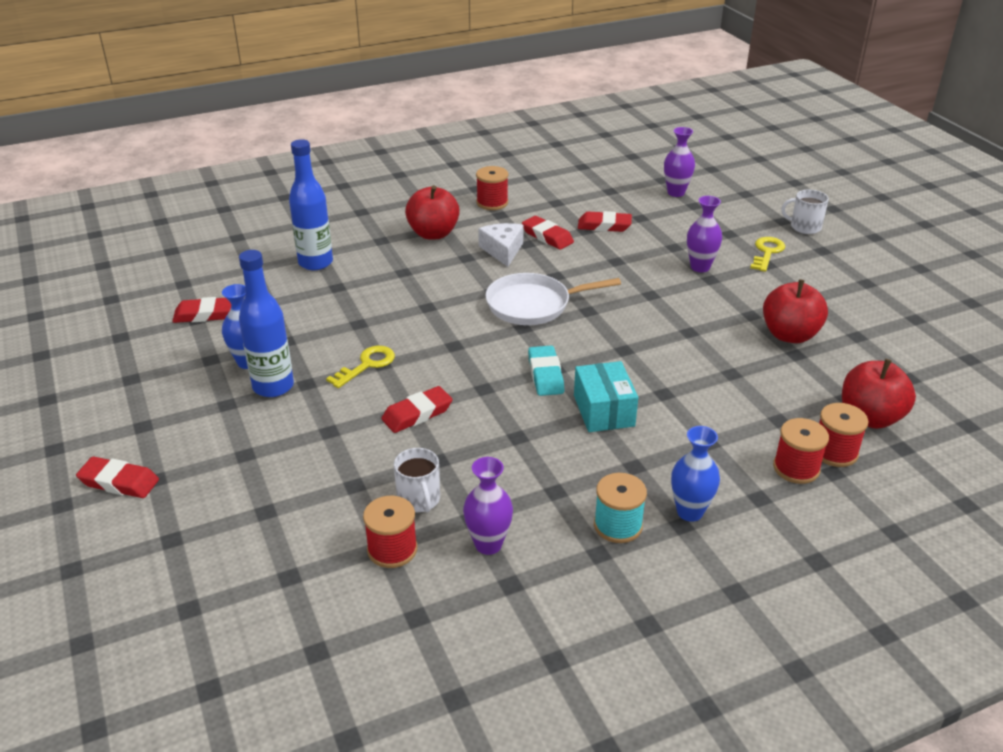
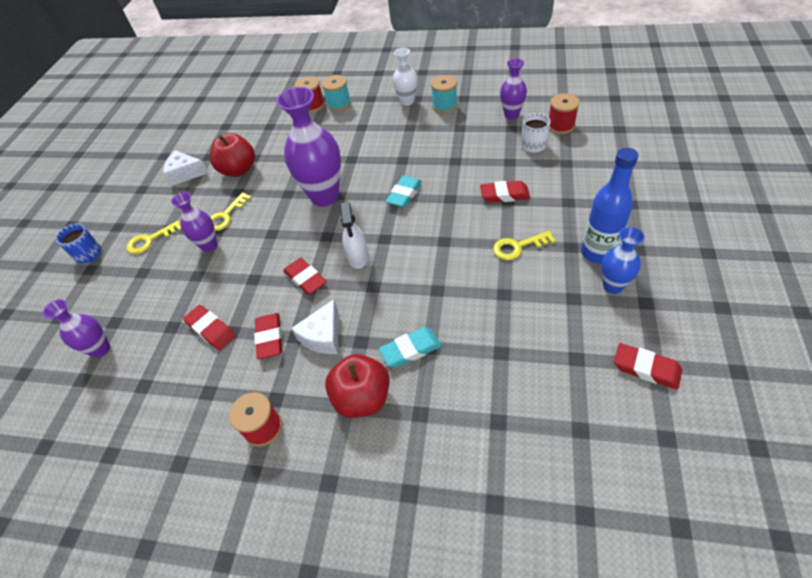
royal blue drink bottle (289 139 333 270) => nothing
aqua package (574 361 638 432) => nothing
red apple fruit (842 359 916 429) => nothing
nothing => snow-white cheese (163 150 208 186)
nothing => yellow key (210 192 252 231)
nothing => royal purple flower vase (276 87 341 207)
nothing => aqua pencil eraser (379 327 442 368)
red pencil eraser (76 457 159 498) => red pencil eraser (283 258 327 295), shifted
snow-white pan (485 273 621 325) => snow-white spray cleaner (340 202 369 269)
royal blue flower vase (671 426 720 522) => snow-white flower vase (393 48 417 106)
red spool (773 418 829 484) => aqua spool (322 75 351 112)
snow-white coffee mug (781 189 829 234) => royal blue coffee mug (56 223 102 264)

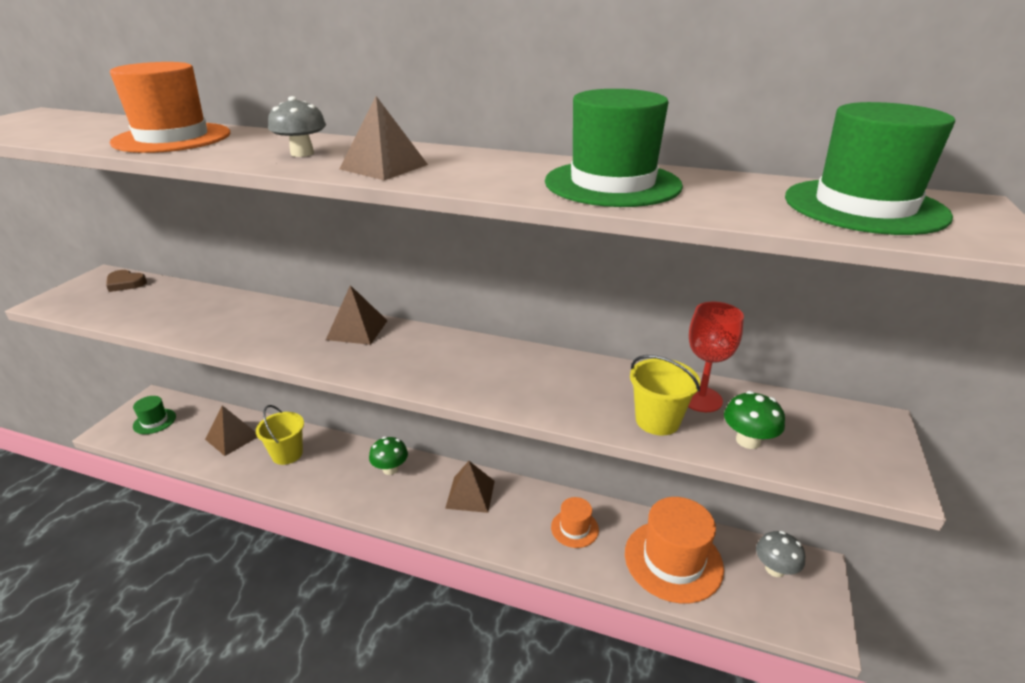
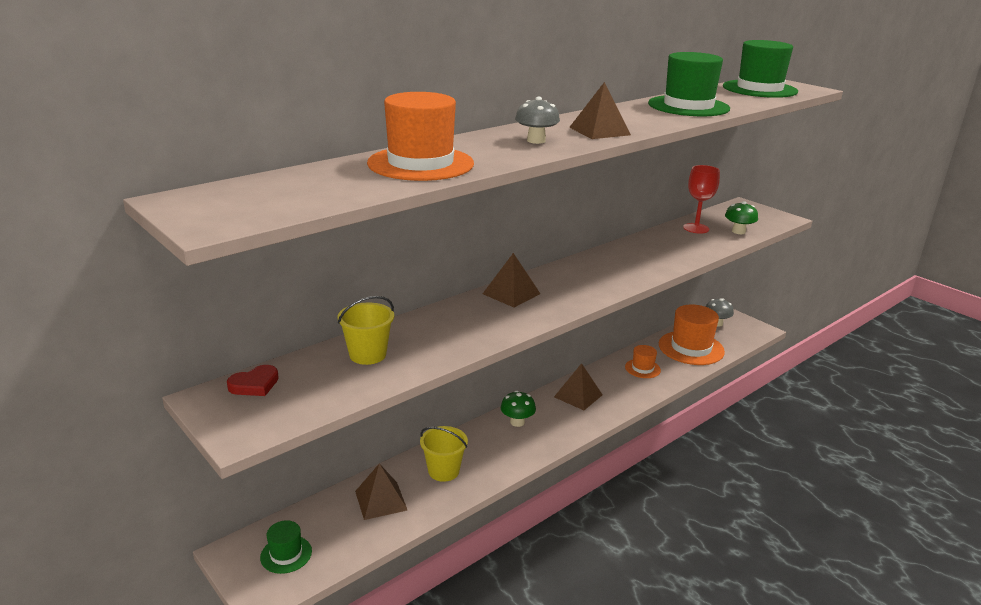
yellow pail (630 355 700 435) => yellow pail (337 296 394 365), shifted
brown heart (106 270 147 292) => red heart (227 365 279 396)

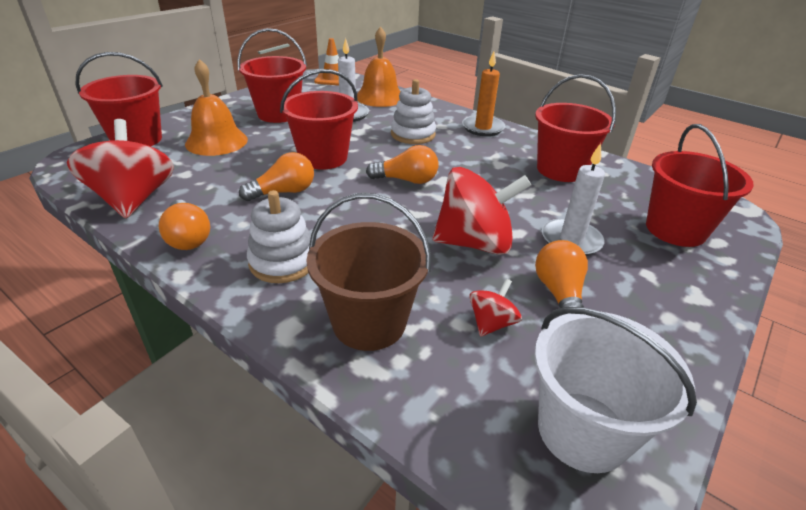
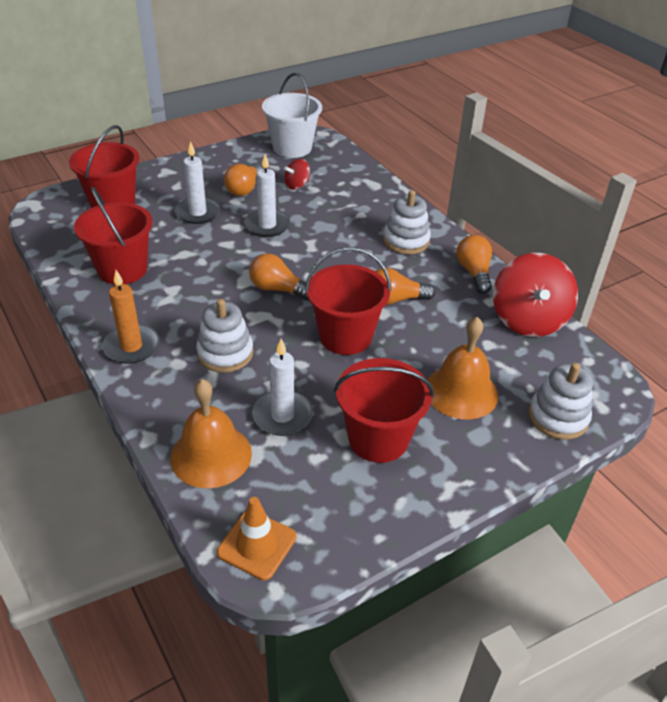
brown pail (307 193 431 351) => nothing
red pail (75 52 163 146) => snow-white ring stacker (529 363 593 440)
red toy top (433 167 531 255) => snow-white candle (244 154 290 237)

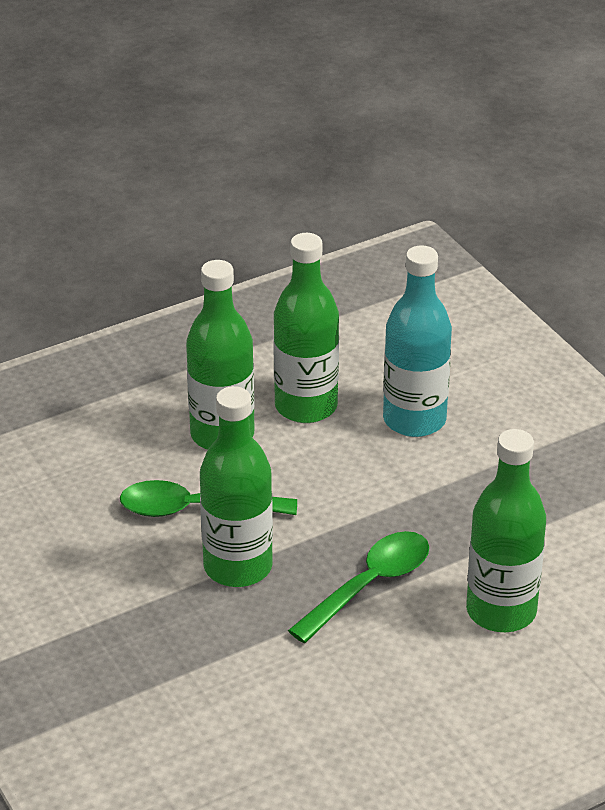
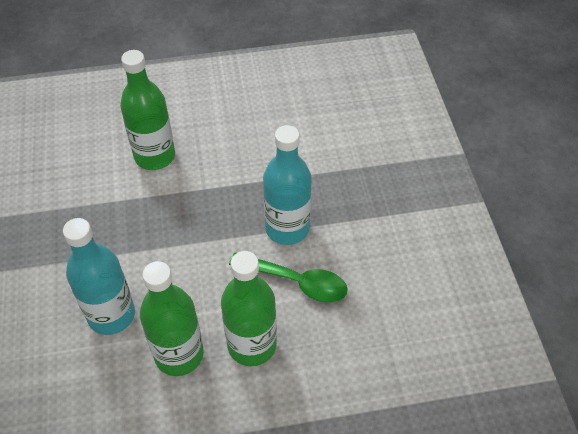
green spoon (288 531 429 643) => nothing
green drink bottle (200 386 273 587) => aqua drink bottle (263 125 312 245)

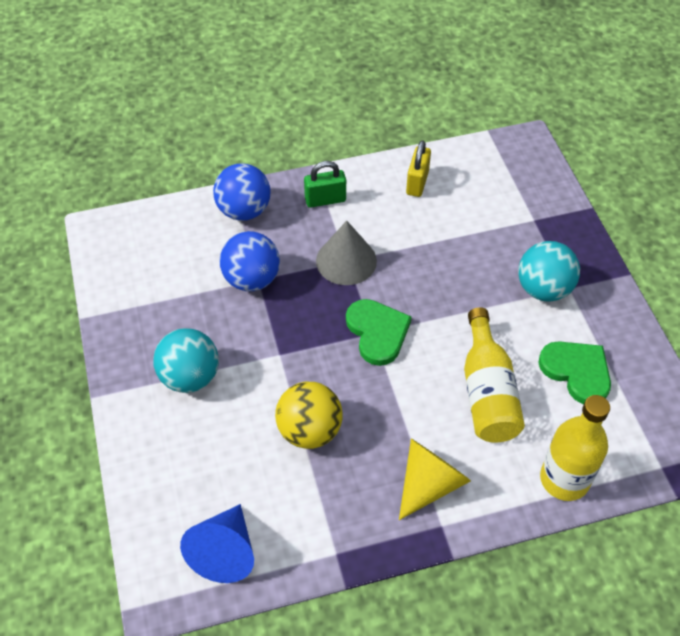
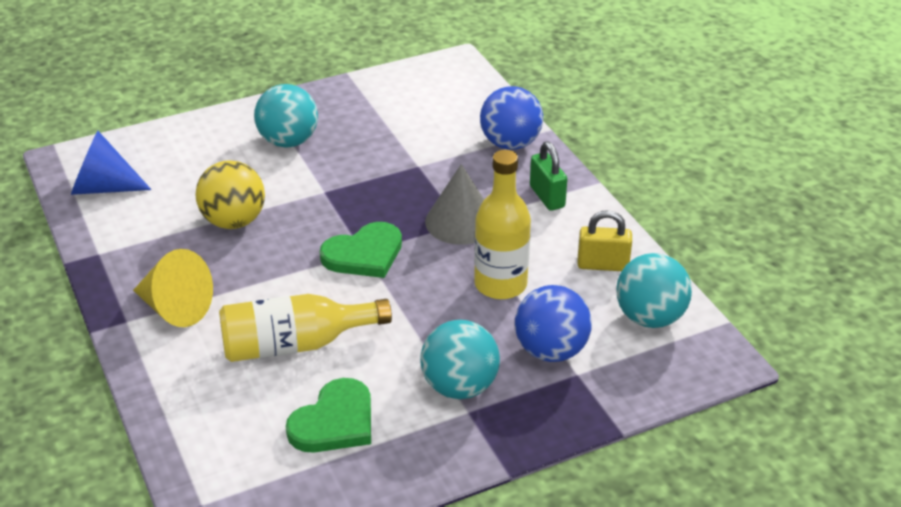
nothing => aqua sphere (616 253 692 328)
royal blue sphere (220 231 280 291) => royal blue sphere (515 285 592 362), shifted
yellow drink bottle (540 395 610 501) => yellow drink bottle (474 150 531 299), shifted

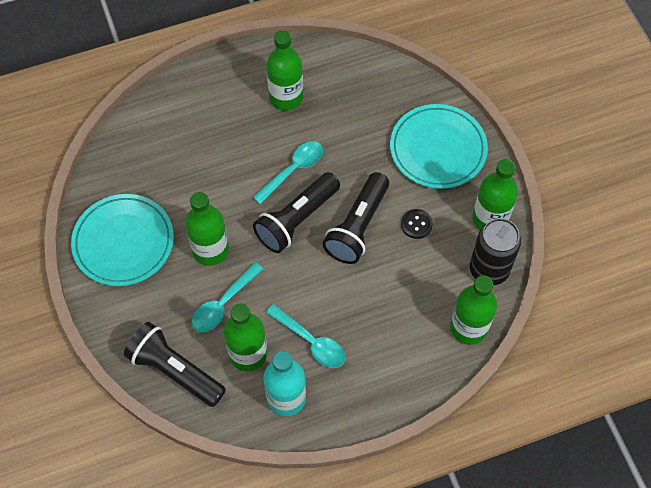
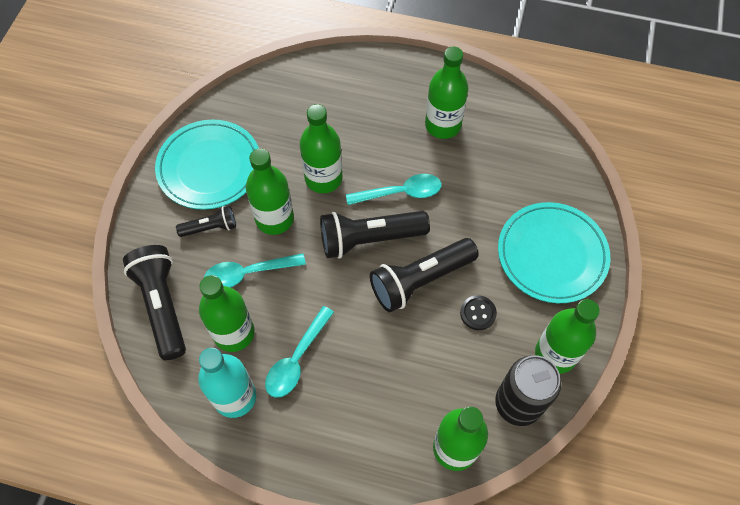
nothing => jet-black torch (176 206 236 237)
nothing => green drink bottle (300 104 343 193)
aqua spoon (266 304 345 368) => aqua spoon (265 306 334 398), 45 degrees clockwise

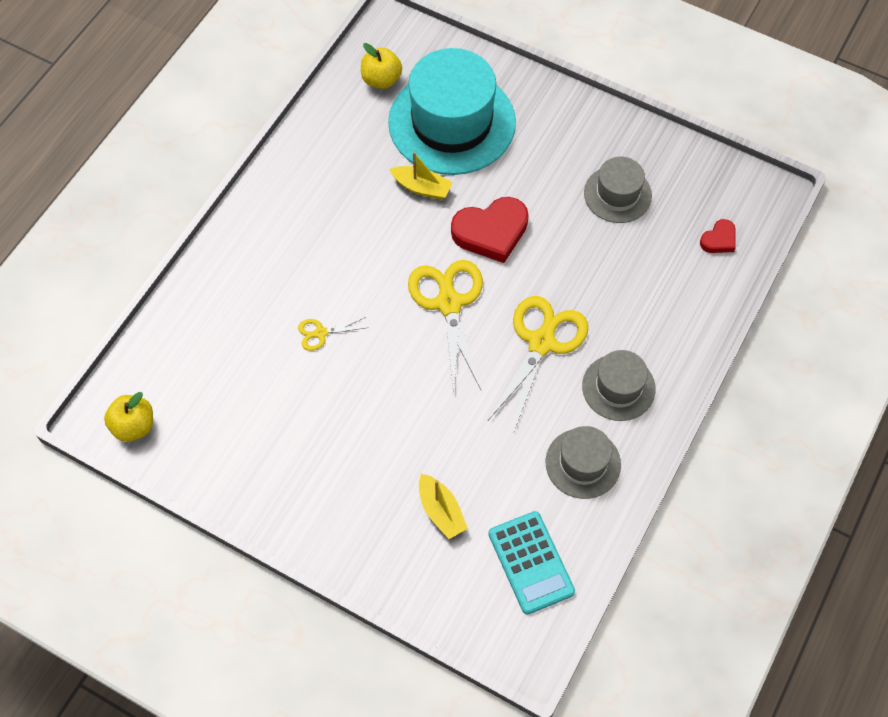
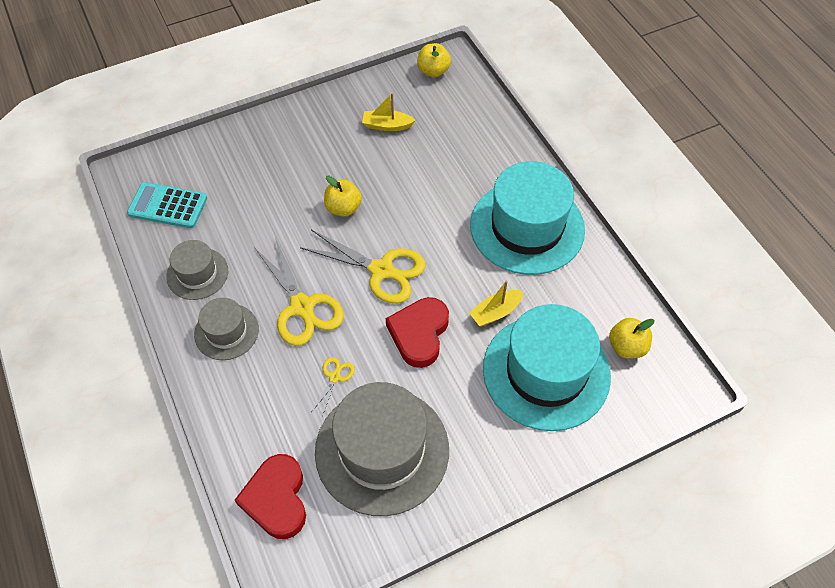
nothing => yellow apple fruit (324 176 362 217)
nothing => aqua hat (470 161 585 275)
yellow scissors (298 317 369 351) => yellow scissors (311 357 355 416), shifted
yellow toy boat (419 474 468 539) => yellow toy boat (362 93 416 131), shifted
gray hat (584 157 652 223) => gray hat (315 382 449 516), x1.93
red heart (700 219 736 253) => red heart (235 454 306 539), x1.94

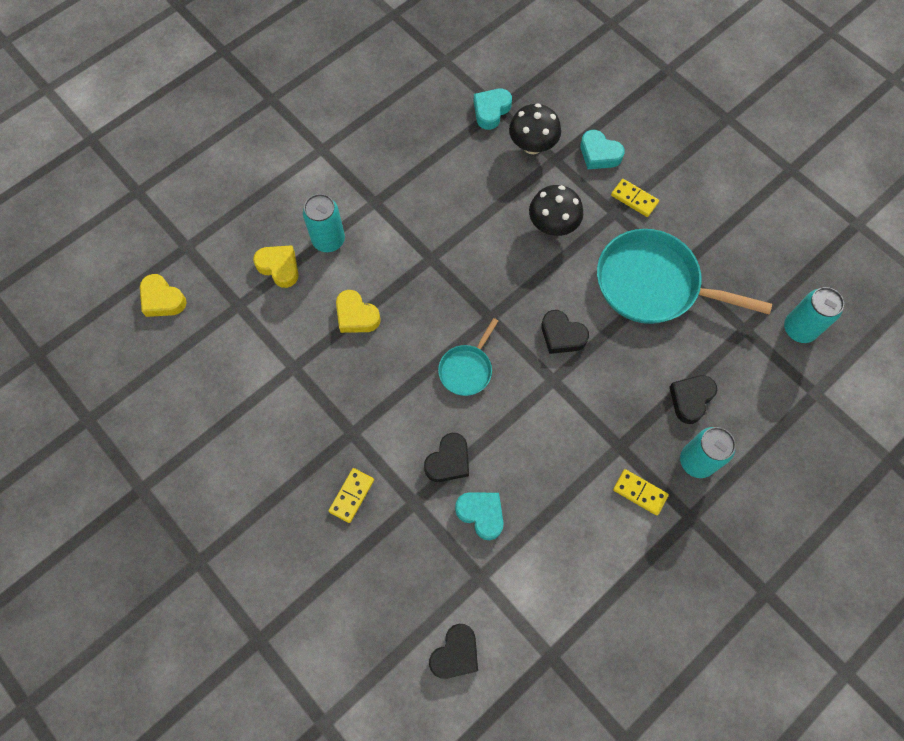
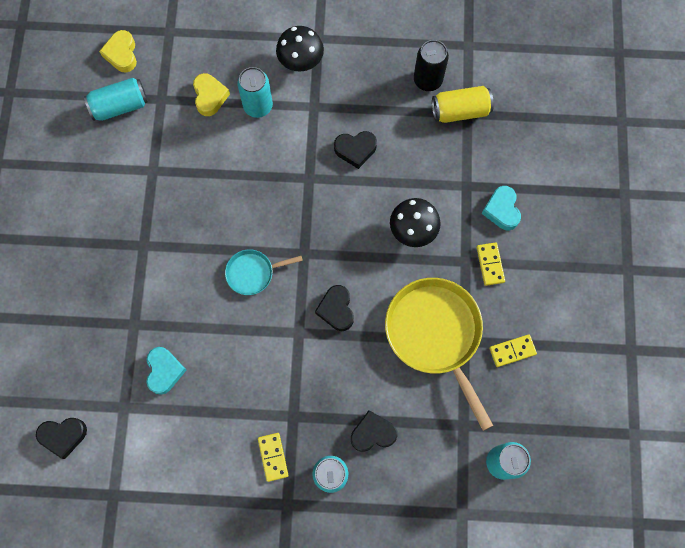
yellow heart (336 290 381 333) => nothing
nothing => aqua tin (84 78 148 121)
nothing => jet-black tin (414 40 449 91)
yellow domino piece (328 468 374 523) => yellow domino piece (490 335 537 367), shifted
jet-black heart (424 433 469 482) => jet-black heart (334 131 377 169), shifted
jet-black toadstool (509 103 561 154) => jet-black toadstool (276 26 324 72), shifted
aqua heart (474 89 512 130) => yellow tin (432 86 494 123)
aqua pan (597 229 772 324) => yellow pan (385 278 493 431)

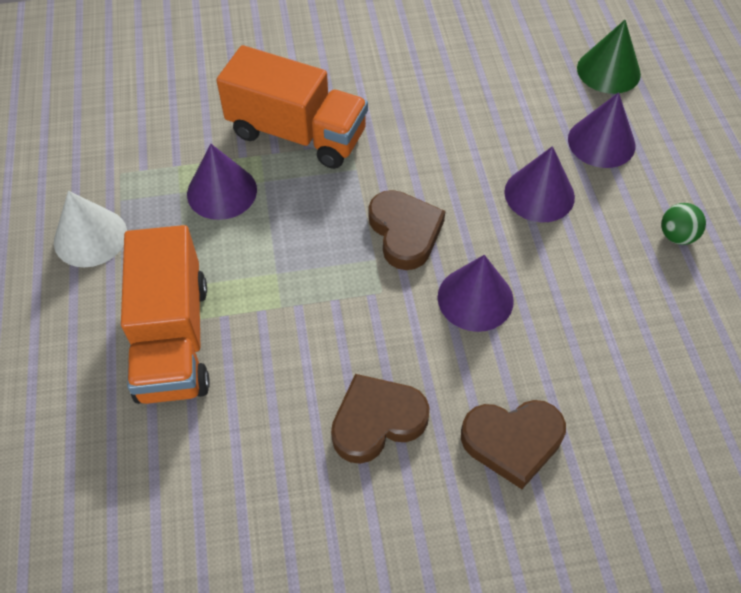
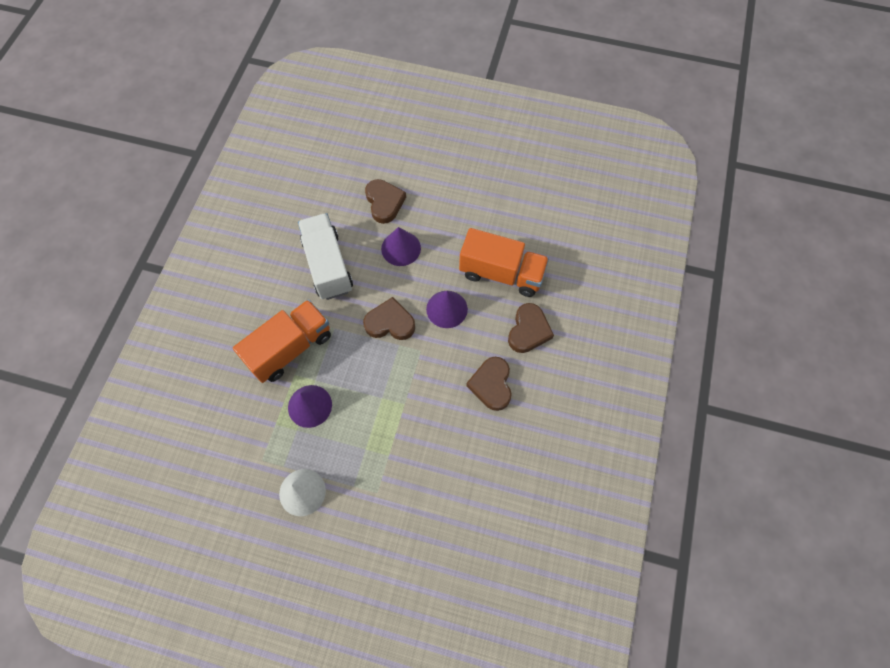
green cone (577 20 641 94) => nothing
green sphere (661 203 706 245) => nothing
nothing => snow-white toy truck (298 213 353 300)
orange toy truck (121 225 210 404) => orange toy truck (459 228 549 297), shifted
royal purple cone (568 92 636 168) => brown heart (365 179 406 224)

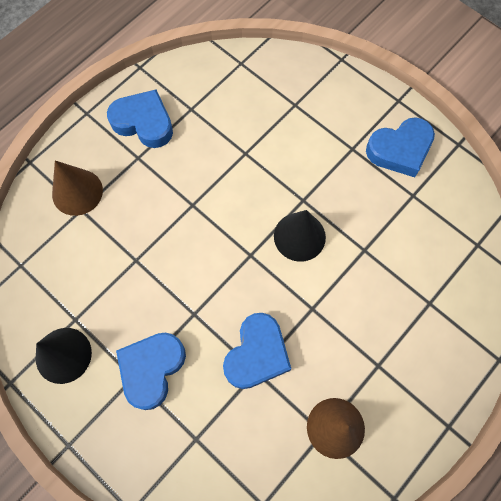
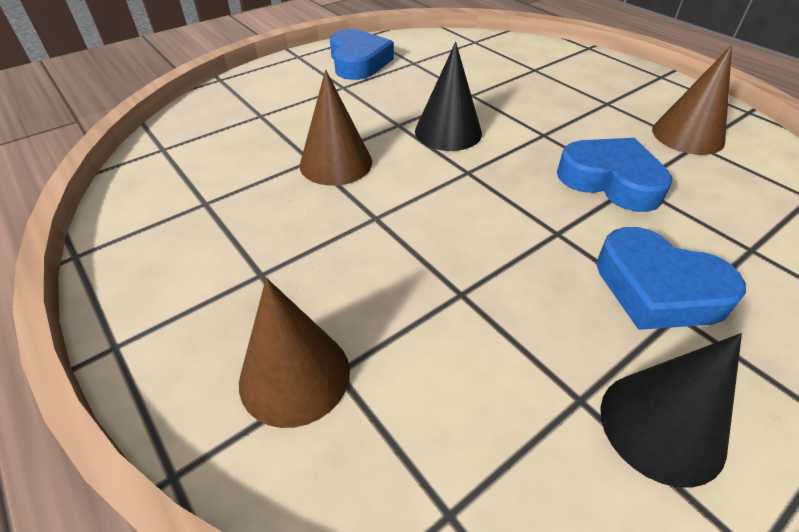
royal blue heart (107 90 173 148) => nothing
nothing => brown cone (300 70 372 186)

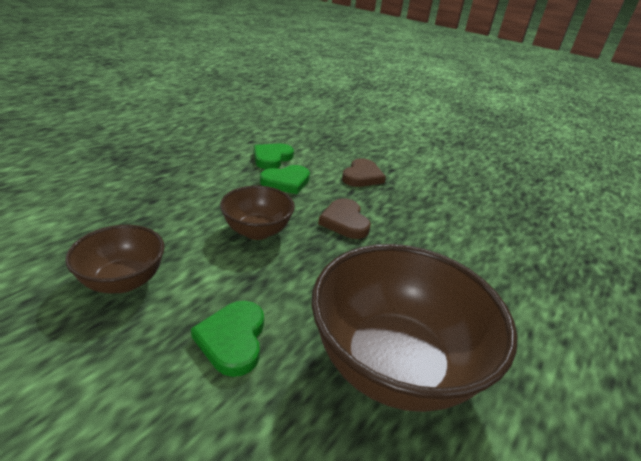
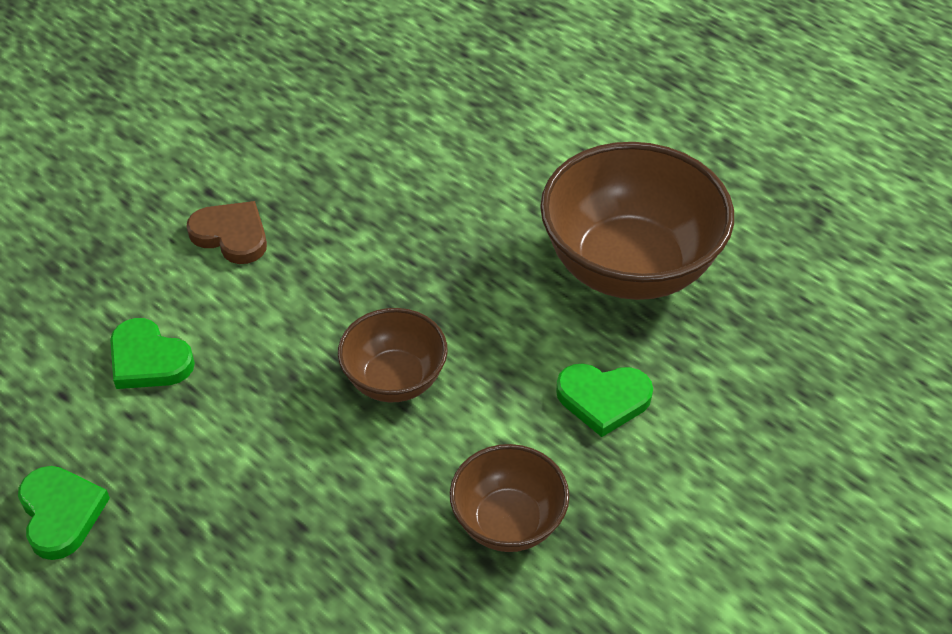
brown heart (318 198 371 239) => nothing
green heart (260 165 310 194) => green heart (18 466 110 560), shifted

